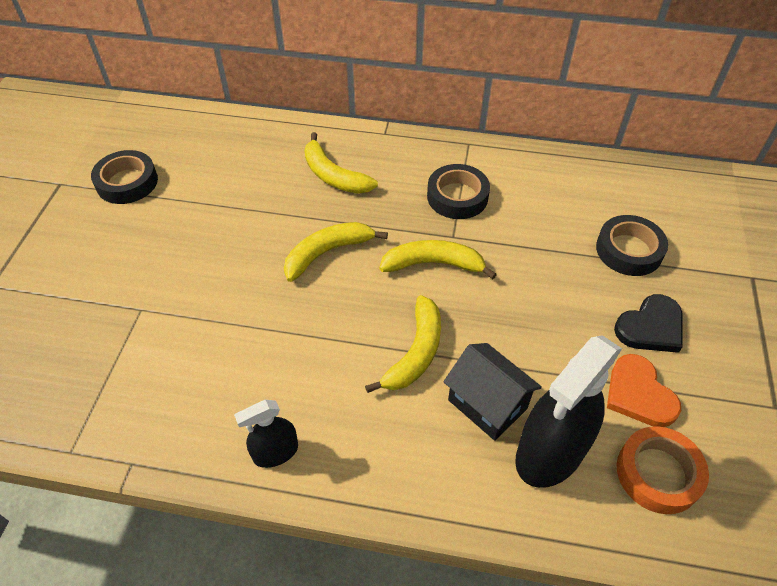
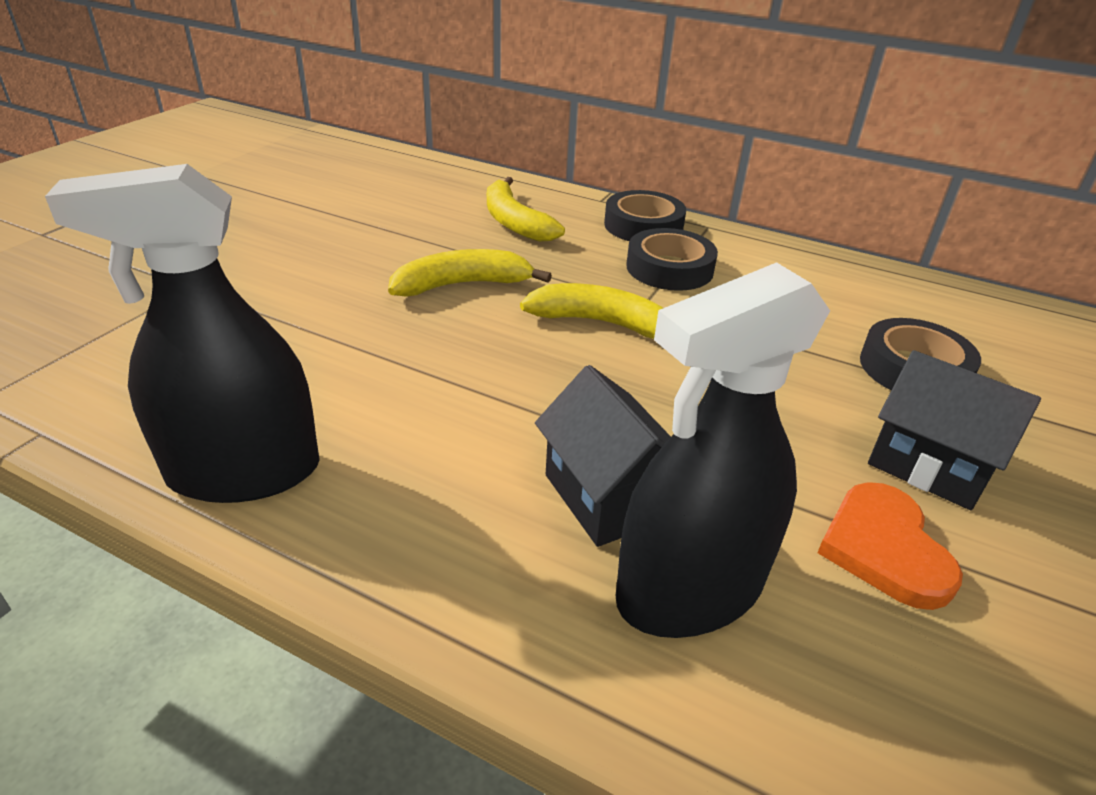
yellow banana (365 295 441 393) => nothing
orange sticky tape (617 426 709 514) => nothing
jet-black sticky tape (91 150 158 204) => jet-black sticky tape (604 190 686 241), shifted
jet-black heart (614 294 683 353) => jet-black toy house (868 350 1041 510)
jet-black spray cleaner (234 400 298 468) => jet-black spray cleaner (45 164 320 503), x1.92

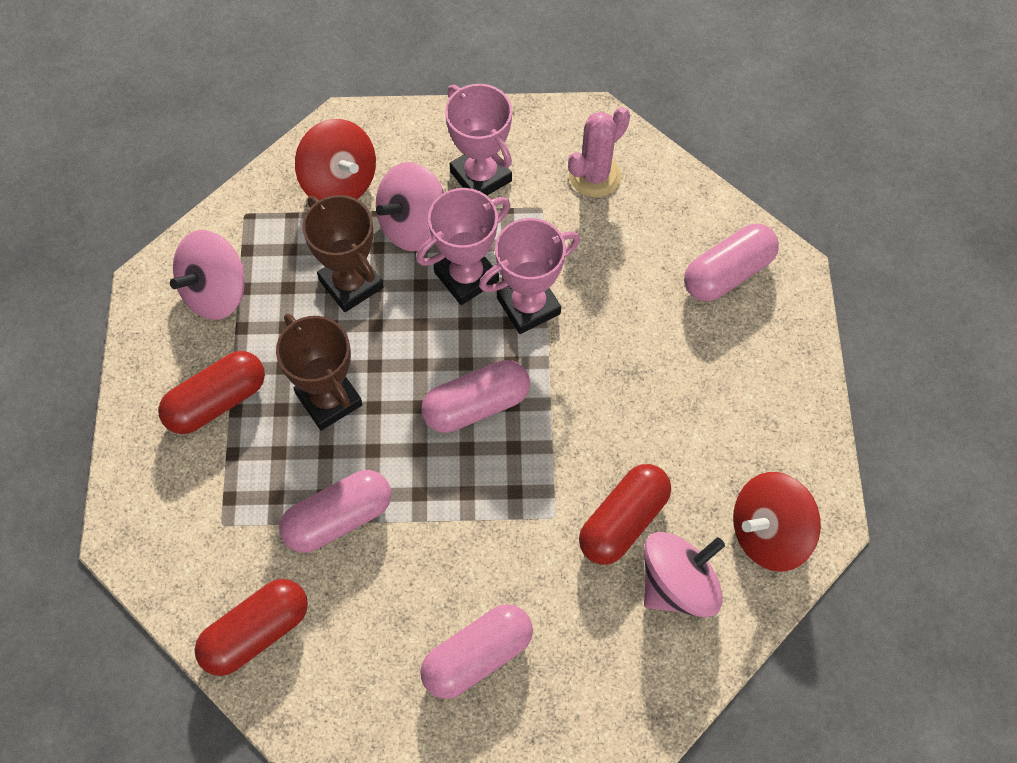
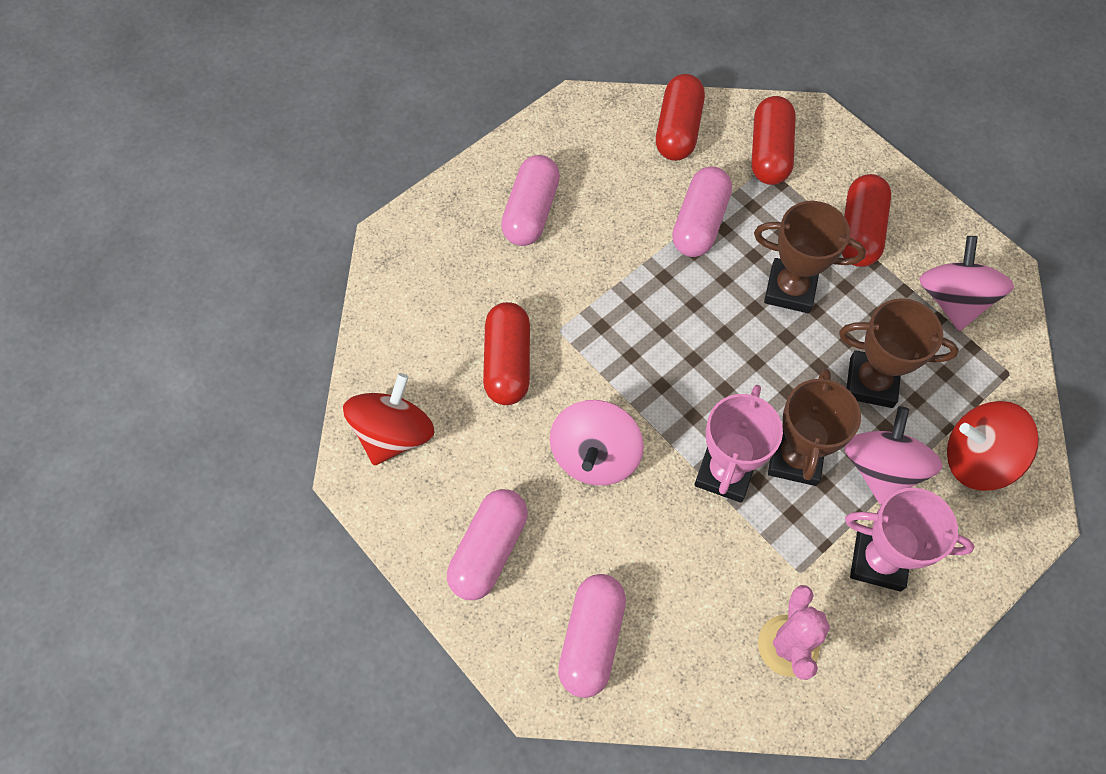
nothing => red pill shape (752 96 796 185)
pink pill shape (421 360 530 433) => pink pill shape (447 489 528 600), shifted
pink toy top (644 532 725 617) => pink toy top (550 400 644 485), shifted
pink award cup (416 188 510 305) => brown award cup (768 368 861 486)

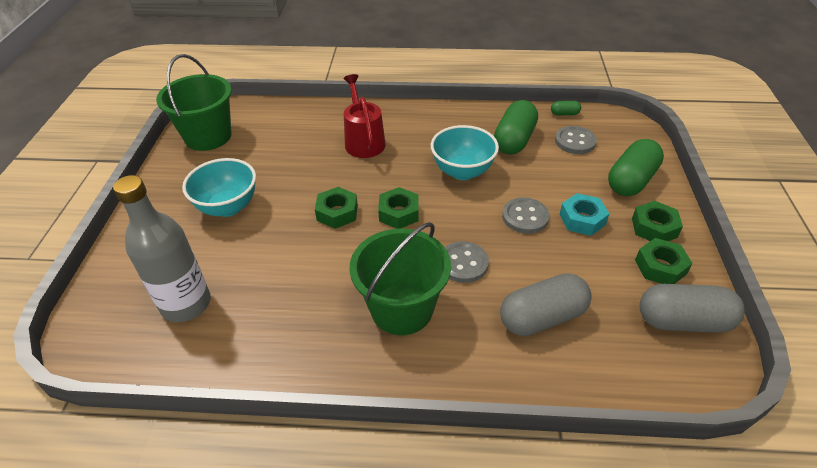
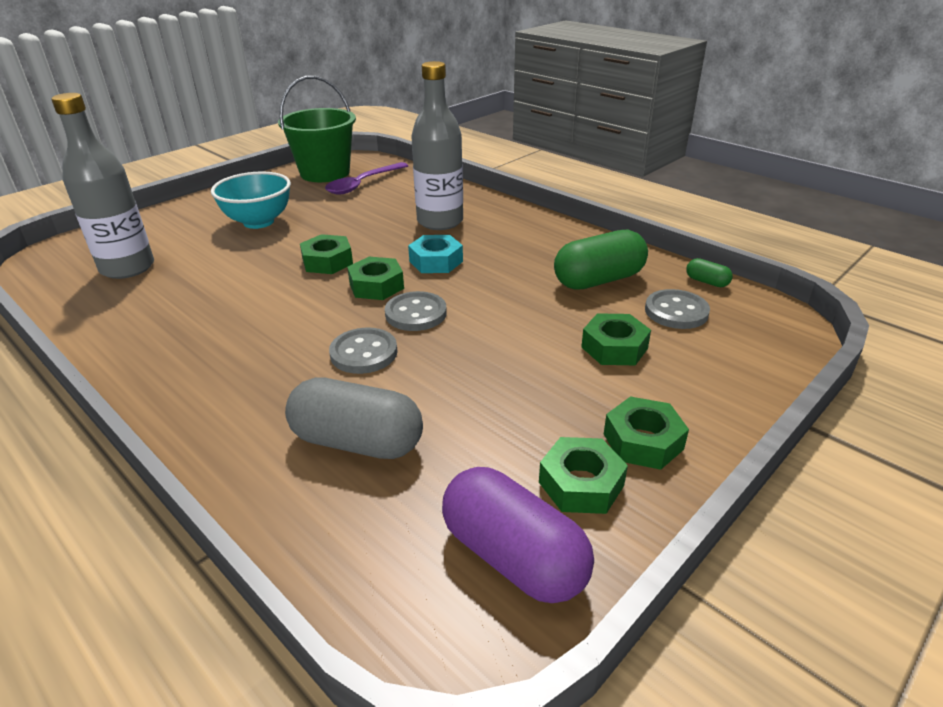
green pail (349 222 451 335) => nothing
aqua bowl (431 125 499 180) => nothing
green pill shape (608 139 664 196) => nothing
nothing => royal purple spoon (325 162 408 195)
nothing => green hexagon nut (581 313 651 365)
gray sewing button (502 197 549 234) => gray sewing button (385 291 447 331), shifted
aqua hexagon nut (559 193 609 236) => aqua hexagon nut (408 235 463 273), shifted
red watering pot (343 74 386 158) => gray drink bottle (411 61 463 230)
gray pill shape (639 284 745 333) => royal purple pill shape (442 467 594 603)

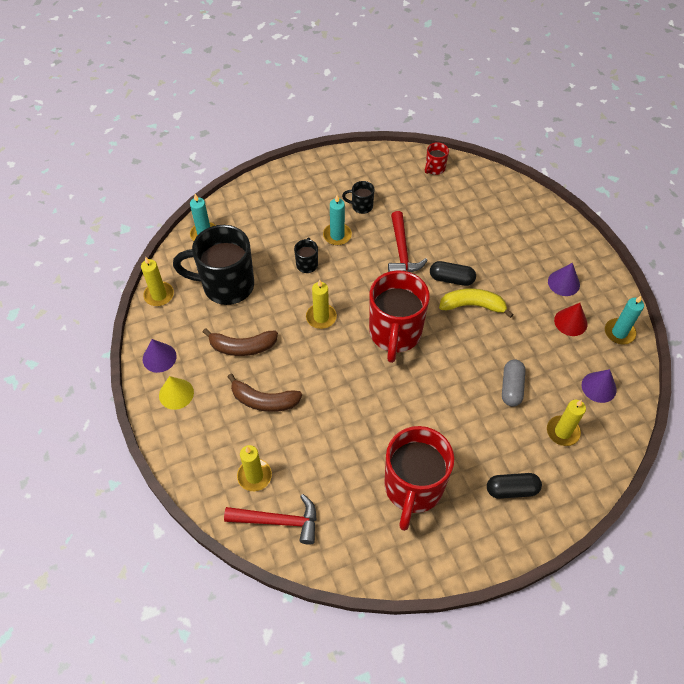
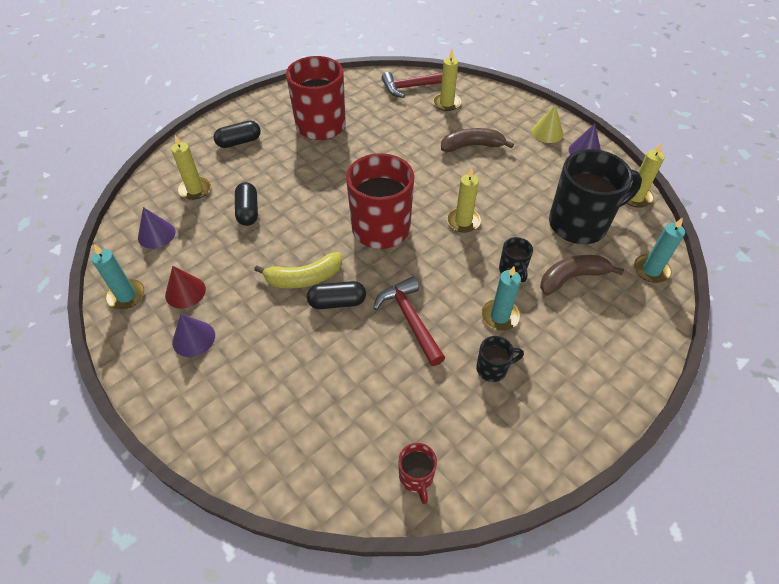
brown banana (203 328 278 356) => brown banana (540 255 624 295), shifted
gray pill shape (502 360 525 406) => jet-black pill shape (235 182 258 226)
red coffee mug (425 142 449 175) => red coffee mug (398 443 437 504), 150 degrees clockwise

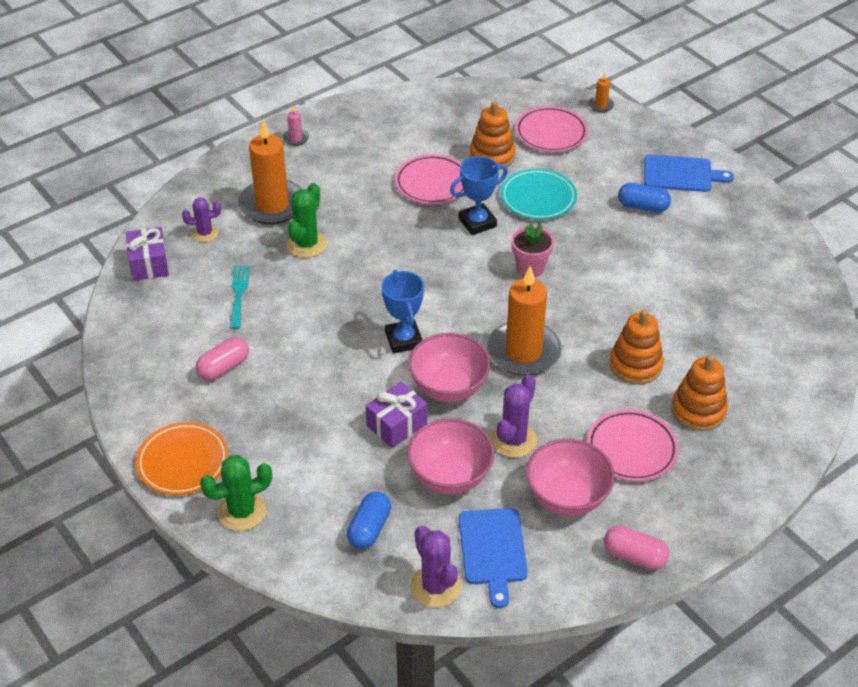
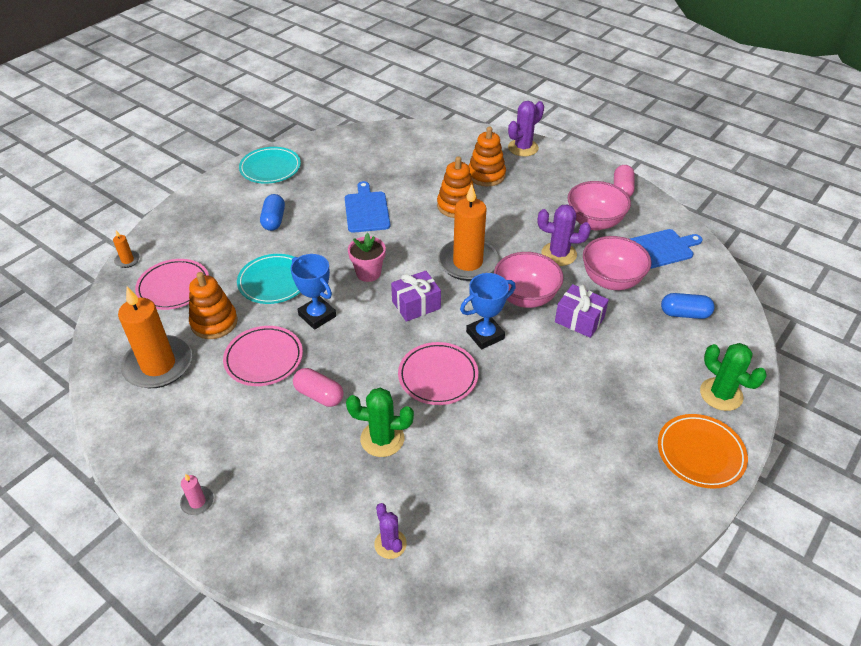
aqua table fork (230 266 250 329) => nothing
nothing => aqua flat dish (239 147 301 184)
royal purple wrapped gift (126 227 169 281) => royal purple wrapped gift (391 271 441 322), shifted
pink pill shape (196 337 249 381) => pink pill shape (293 368 344 407), shifted
orange candle (238 120 302 225) => orange candle (118 286 192 388), shifted
royal purple saguaro cactus (410 526 461 608) => royal purple saguaro cactus (508 101 544 157), shifted
pink flat dish (587 409 679 482) => pink flat dish (398 342 478 405), shifted
royal blue chopping board (644 155 734 192) => royal blue chopping board (345 181 390 233), shifted

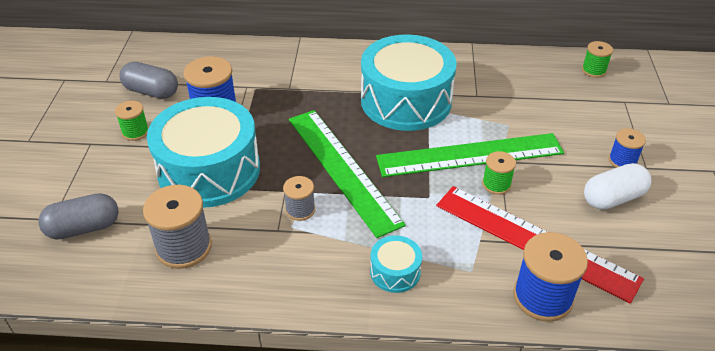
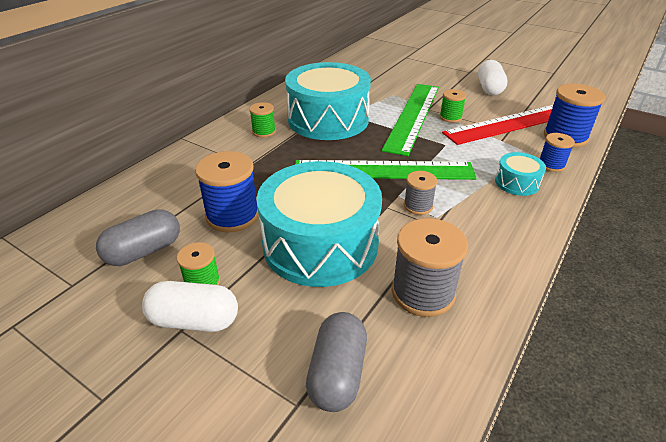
nothing => snow-white pill shape (142 281 238 332)
green spool (582 41 613 78) => green spool (249 102 276 138), shifted
royal blue spool (609 128 646 168) => royal blue spool (540 133 575 172), shifted

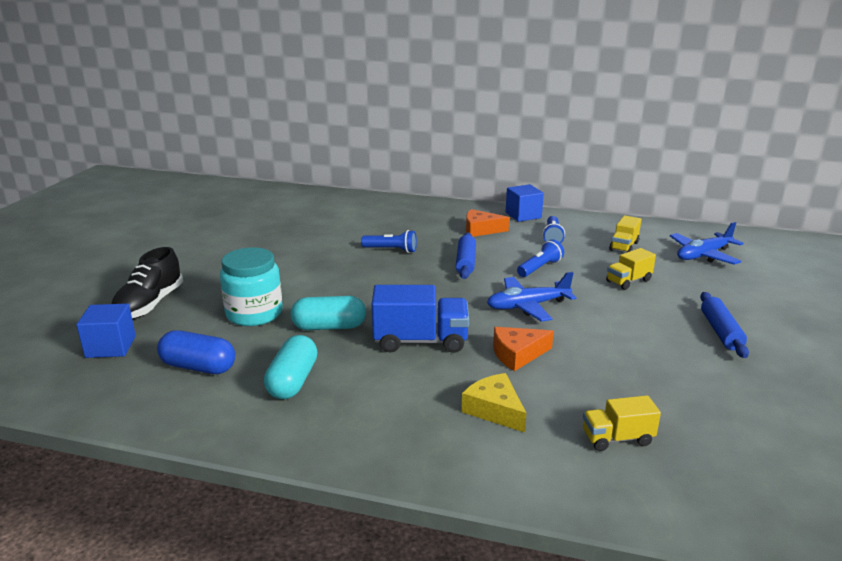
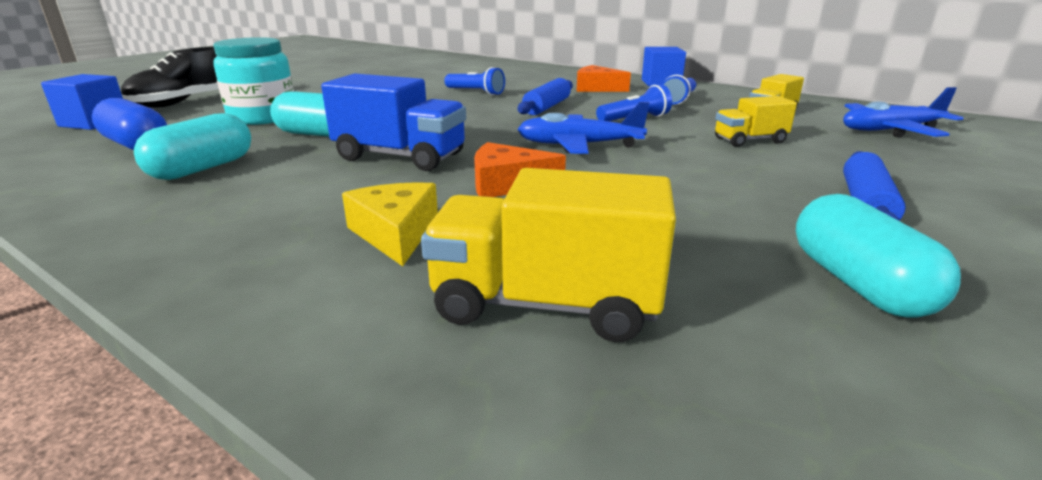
nothing => aqua pill shape (796 194 961 318)
yellow toy truck (583 395 661 451) => yellow toy truck (421 168 676 342), x1.69

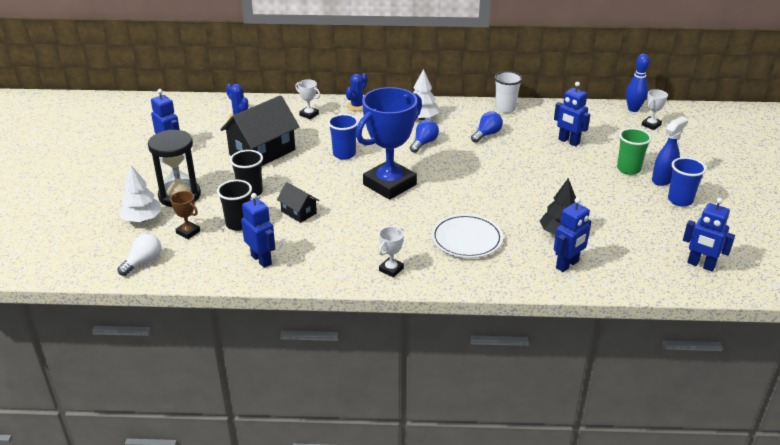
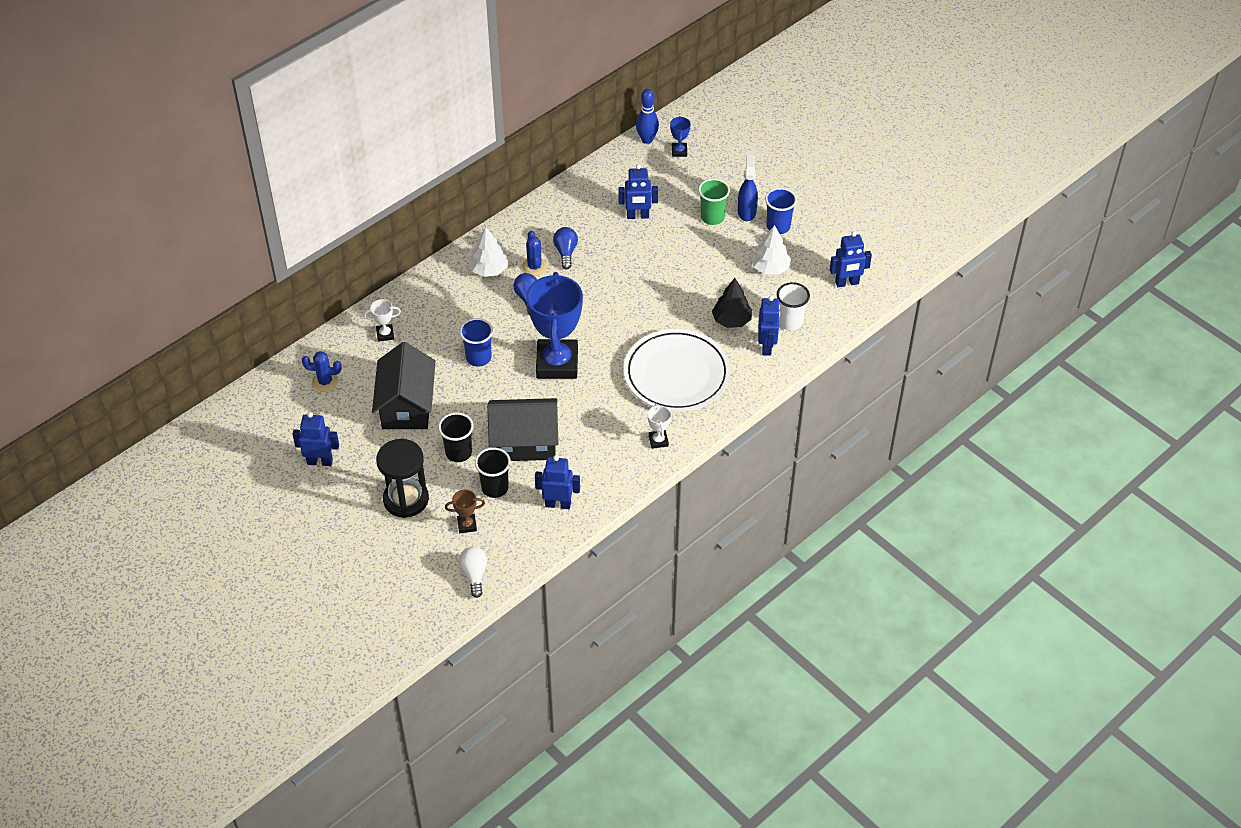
snow-white tree (119 165 162 222) => snow-white tree (751 225 791 275), shifted
royal blue saguaro cactus (346 73 367 111) => royal blue saguaro cactus (522 231 547 276), shifted
snow-white beaker (494 71 523 113) => snow-white beaker (777 282 810 330), shifted
snow-white award cup (642 89 668 130) => royal blue award cup (670 116 691 157)
jet-black toy house (277 182 319 223) => jet-black toy house (487 398 558 461), x2.03
snow-white flat dish (431 214 503 258) => snow-white flat dish (624 329 731 412), x1.55

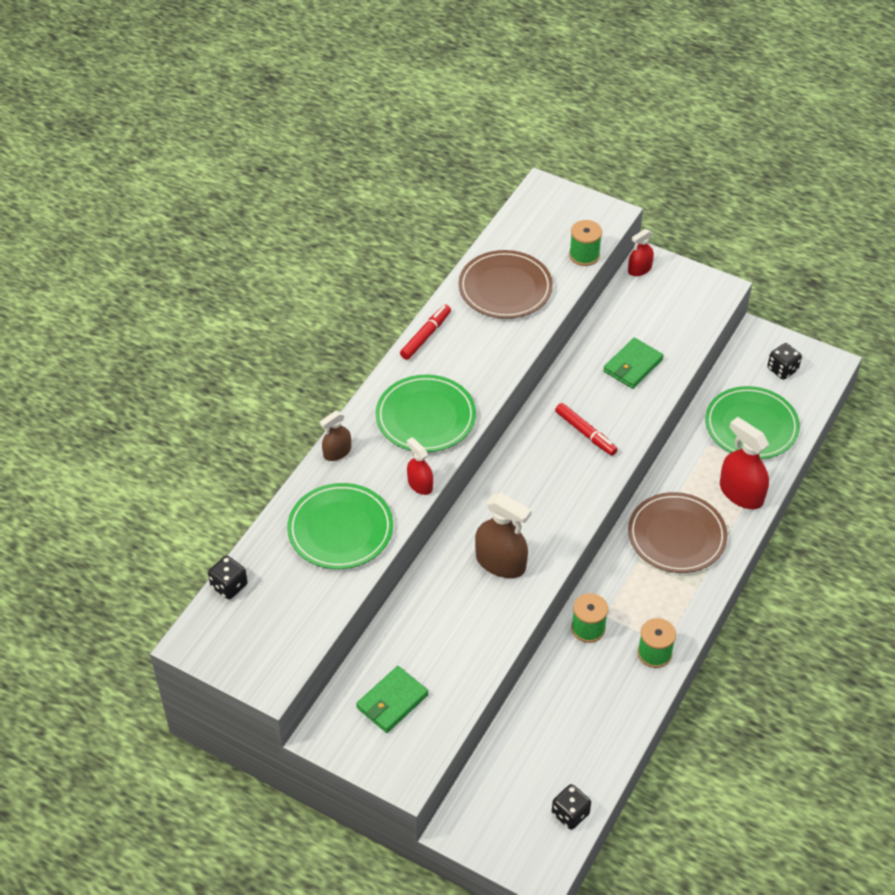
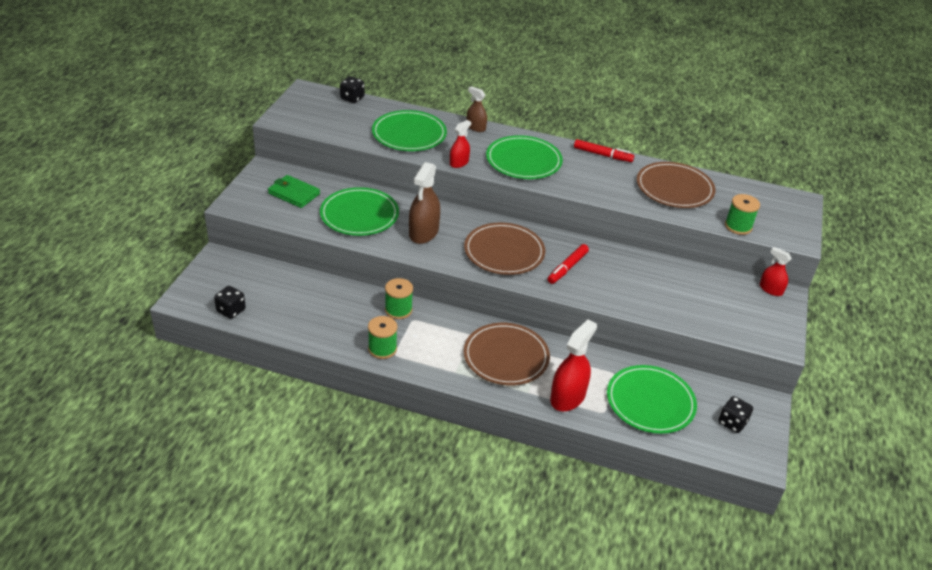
green card wallet (603 338 664 389) => nothing
nothing => green flat dish (320 187 399 236)
nothing => brown flat dish (464 222 545 275)

